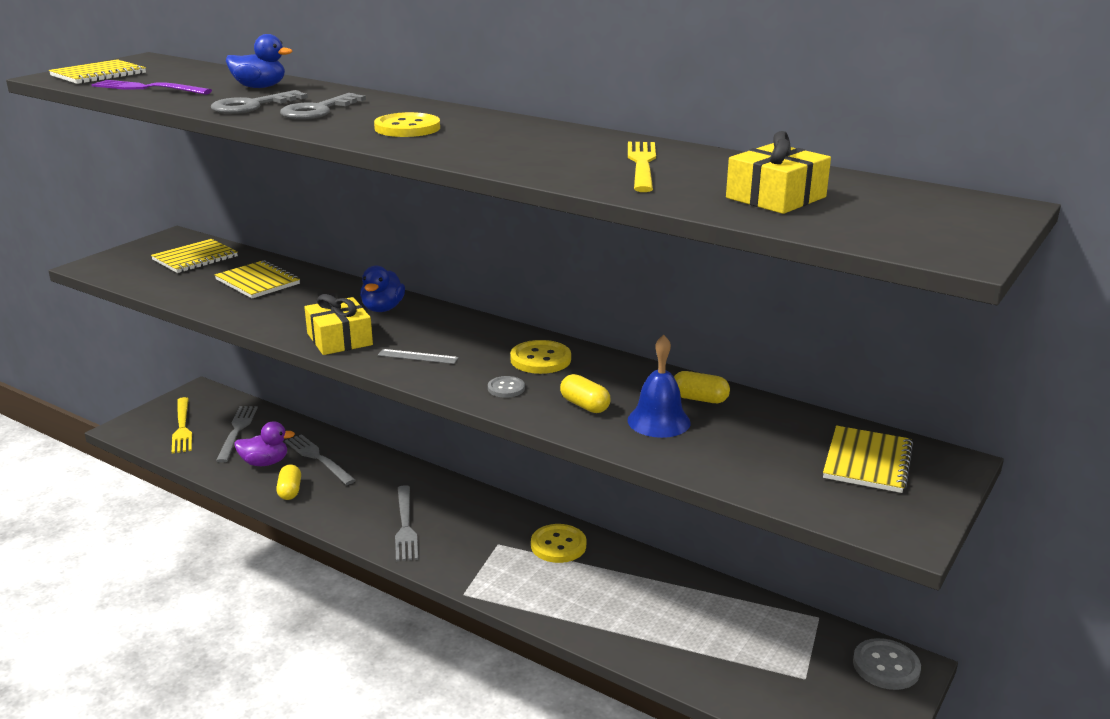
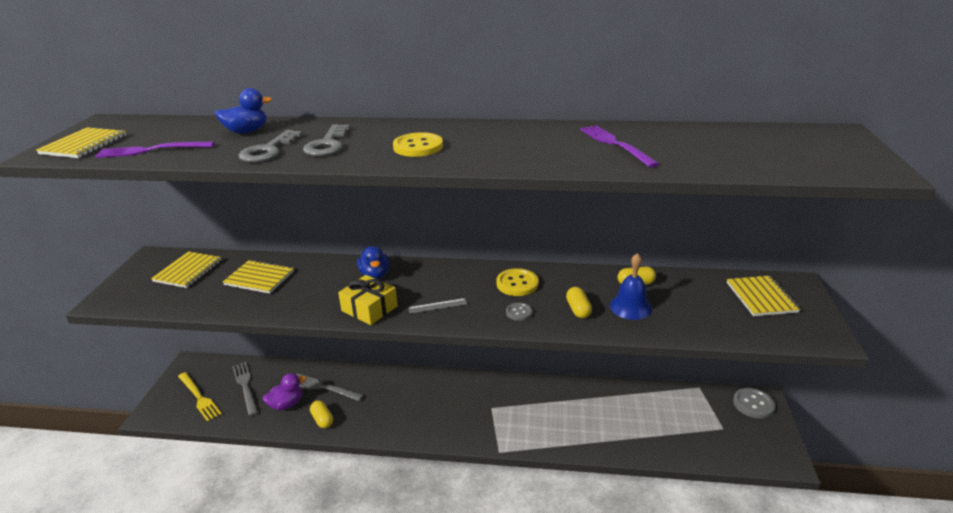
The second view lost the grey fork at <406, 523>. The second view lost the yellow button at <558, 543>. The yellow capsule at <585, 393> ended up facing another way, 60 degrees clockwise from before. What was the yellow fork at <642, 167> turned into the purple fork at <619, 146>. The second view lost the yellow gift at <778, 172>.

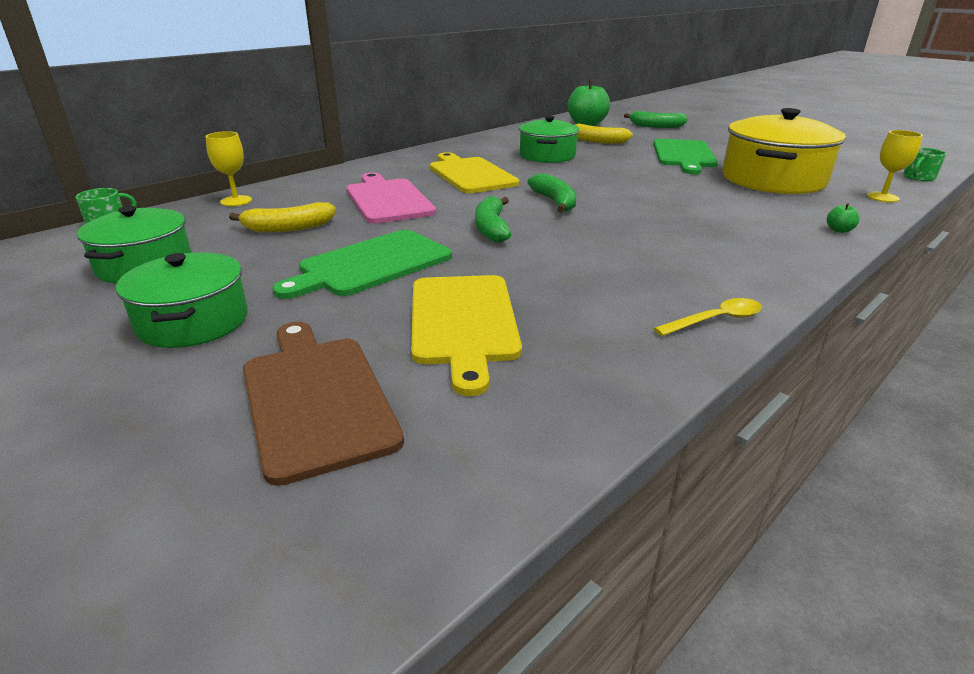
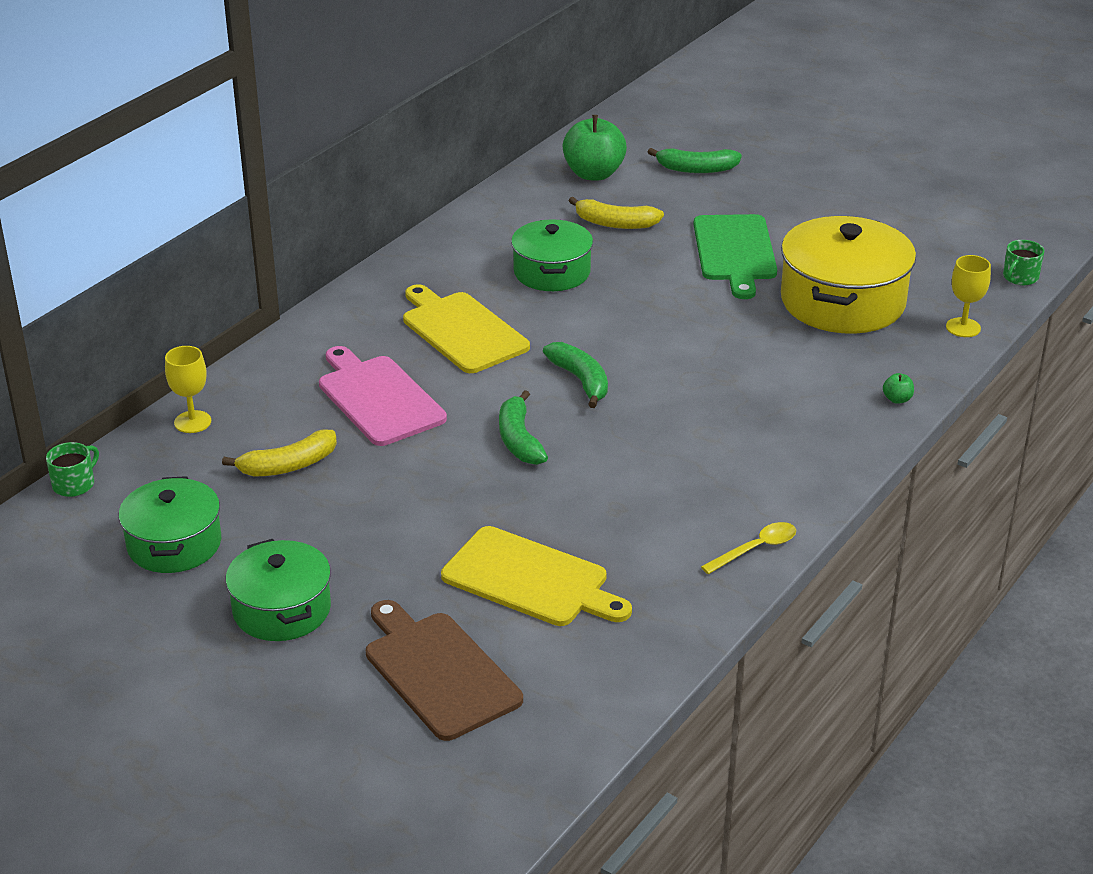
The second view lost the green cutting board at <362, 264>. The yellow cutting board at <466, 335> ended up facing another way, 45 degrees counterclockwise from before.

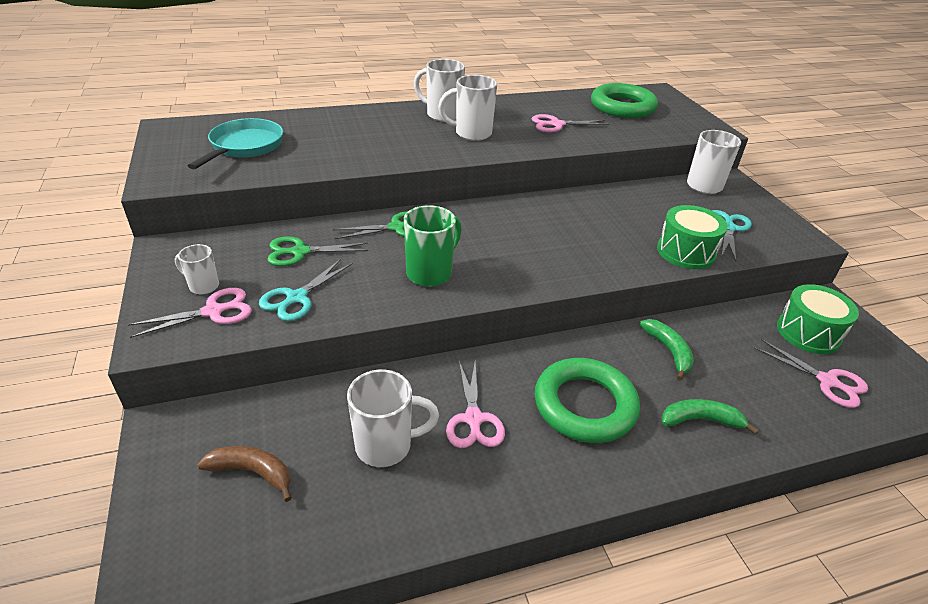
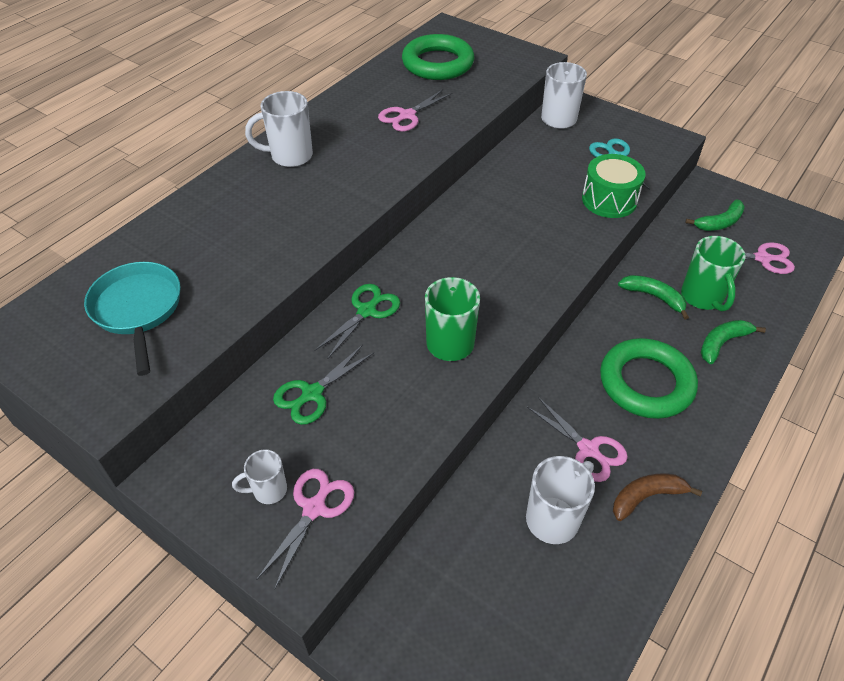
The brown banana ended up elsewhere, having gone from <244, 474> to <657, 497>. The second view lost the turquoise scissors at <306, 290>. The second view lost the white mug at <467, 108>. Where the green drum stood at <818, 319>, the green banana came to stand at <715, 215>. The second view gained the green mug at <713, 274>.

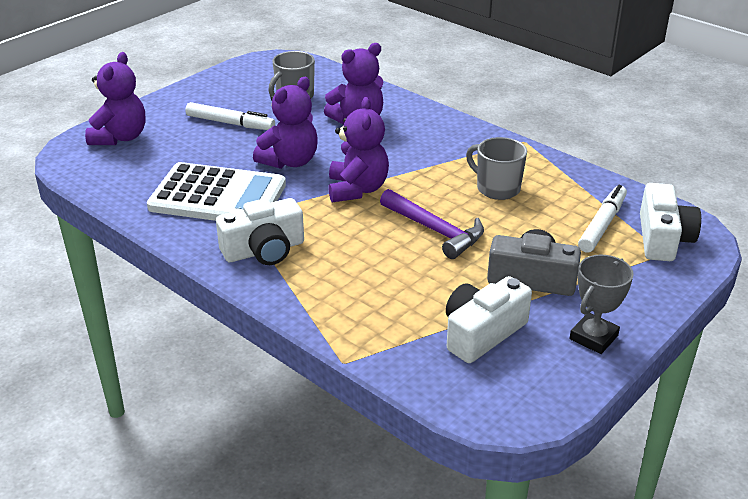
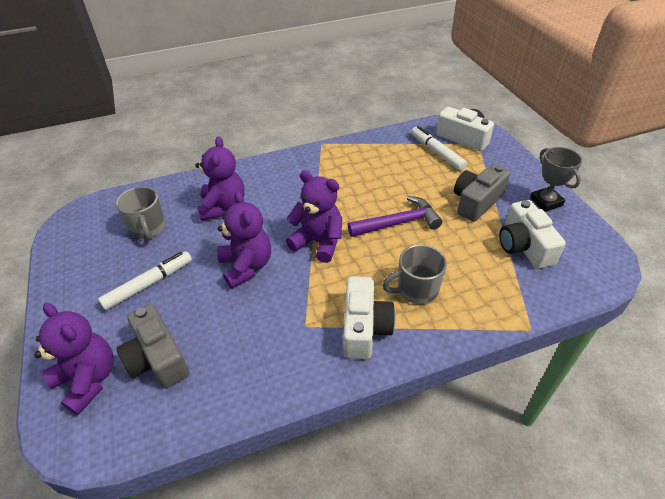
The second view lost the white calculator at <216, 191>. The grey mug ended up elsewhere, having gone from <496, 168> to <414, 274>. The second view gained the grey camera at <152, 346>.

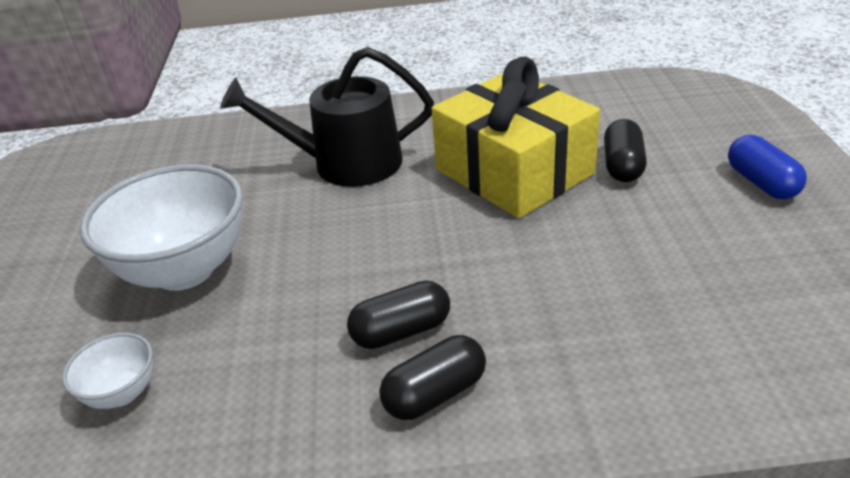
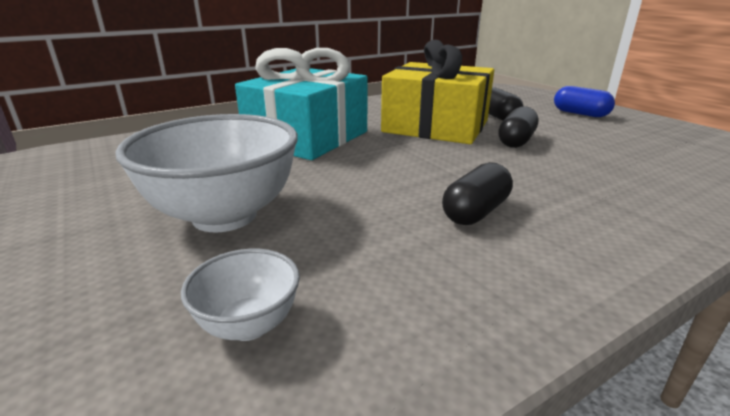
Where the black watering can stood at <327, 117>, the turquoise gift came to stand at <301, 104>. The black capsule ended up elsewhere, having gone from <432, 377> to <518, 127>.

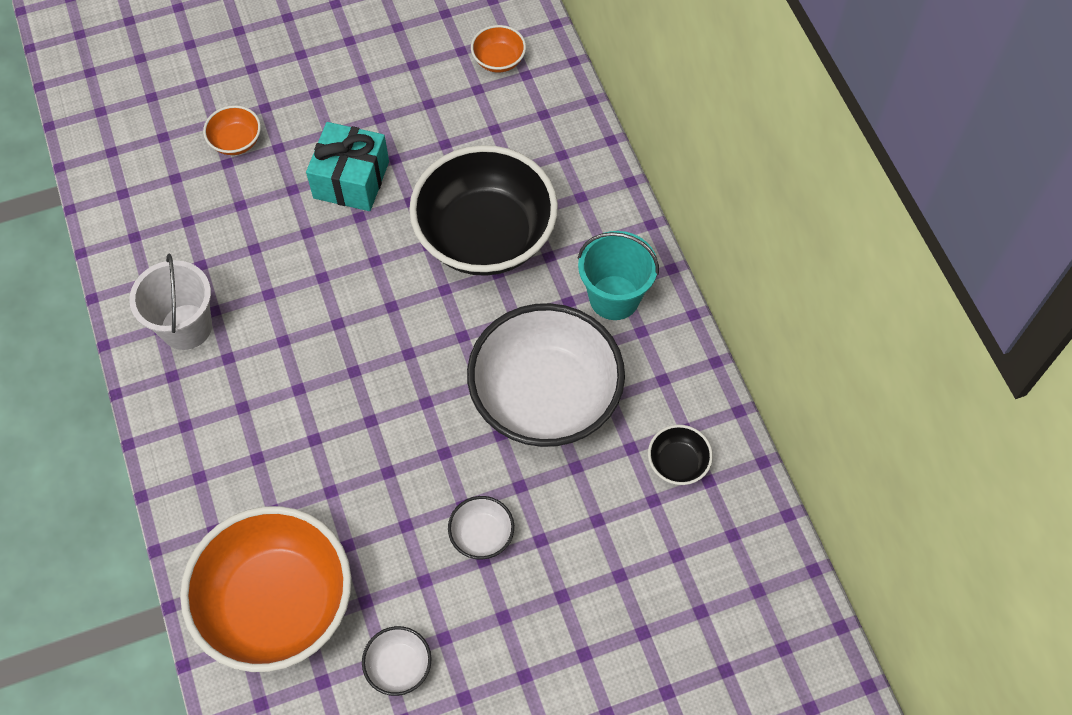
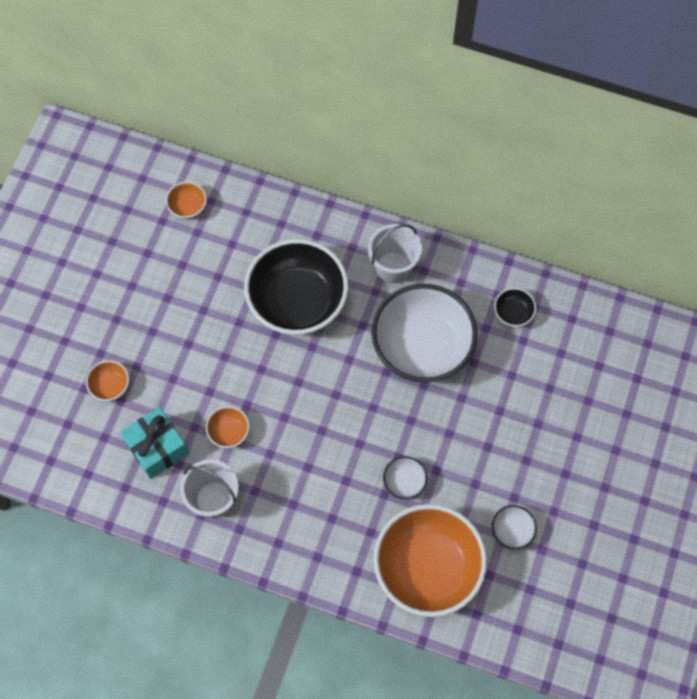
The turquoise gift ended up elsewhere, having gone from <347, 166> to <154, 443>. The white bowl ended up elsewhere, having gone from <481, 528> to <405, 478>. What was the turquoise bucket at <618, 275> turned into the white bucket at <395, 254>. The second view gained the orange bowl at <228, 427>.

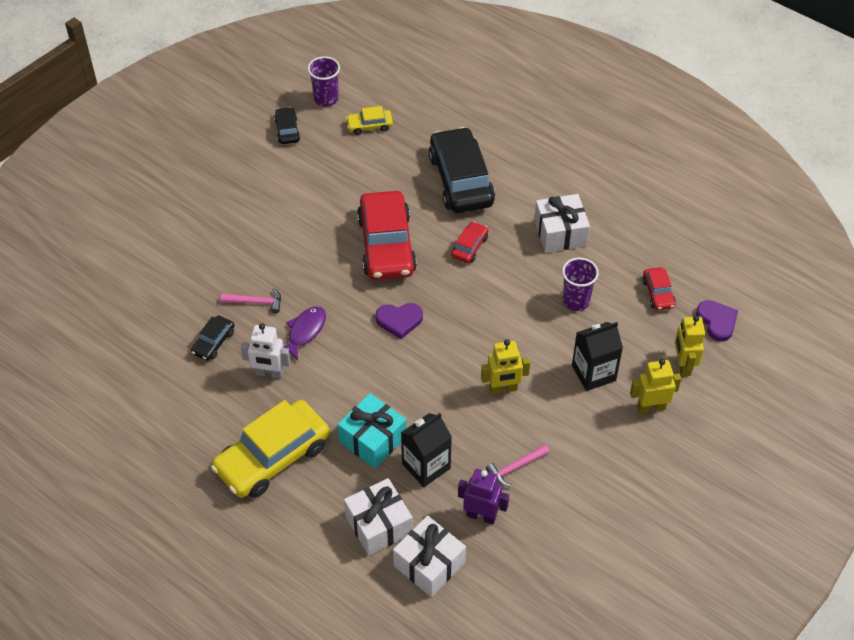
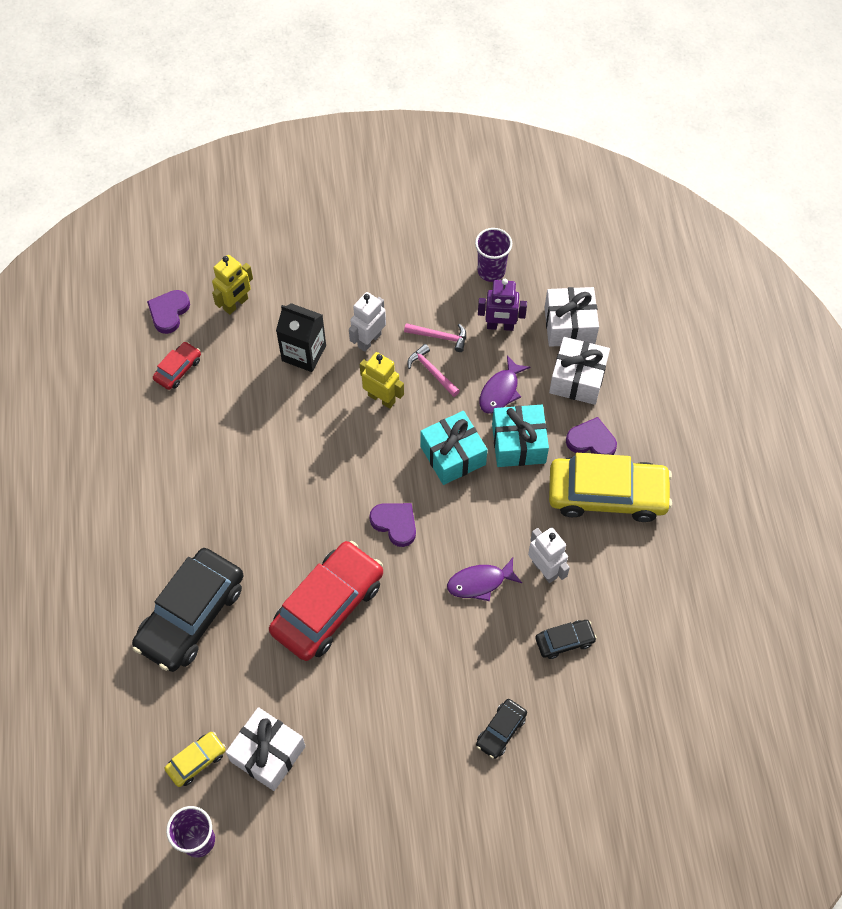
The pink hammer ended up elsewhere, having gone from <251, 300> to <433, 370>. The black car ended up elsewhere, having gone from <287, 125> to <501, 729>. The yellow car at <369, 120> ended up facing another way, 75 degrees counterclockwise from before. Where the black carton stood at <426, 450>, the purple fish came to stand at <505, 385>. The second view lost the red car at <469, 242>. The purple robot at <483, 497> ended up facing another way, 60 degrees counterclockwise from before. The white gift ended up elsewhere, having gone from <562, 223> to <266, 749>. The purple cup ended up elsewhere, having gone from <580, 284> to <493, 255>. The second view lost the yellow robot at <655, 386>. The second view gained the white robot at <367, 322>. The second view gained the turquoise gift at <454, 448>. The second view gained the purple heart at <591, 436>.

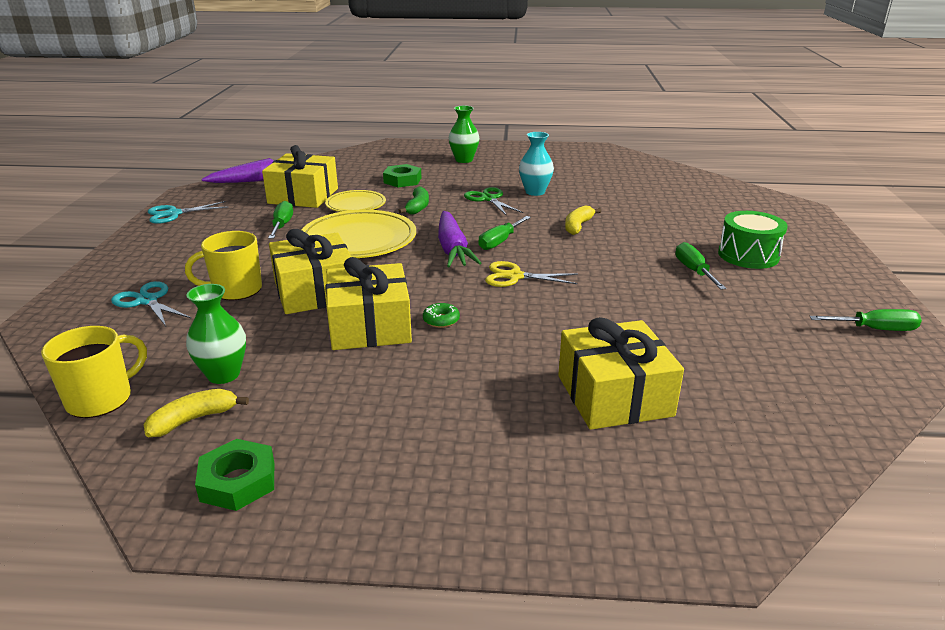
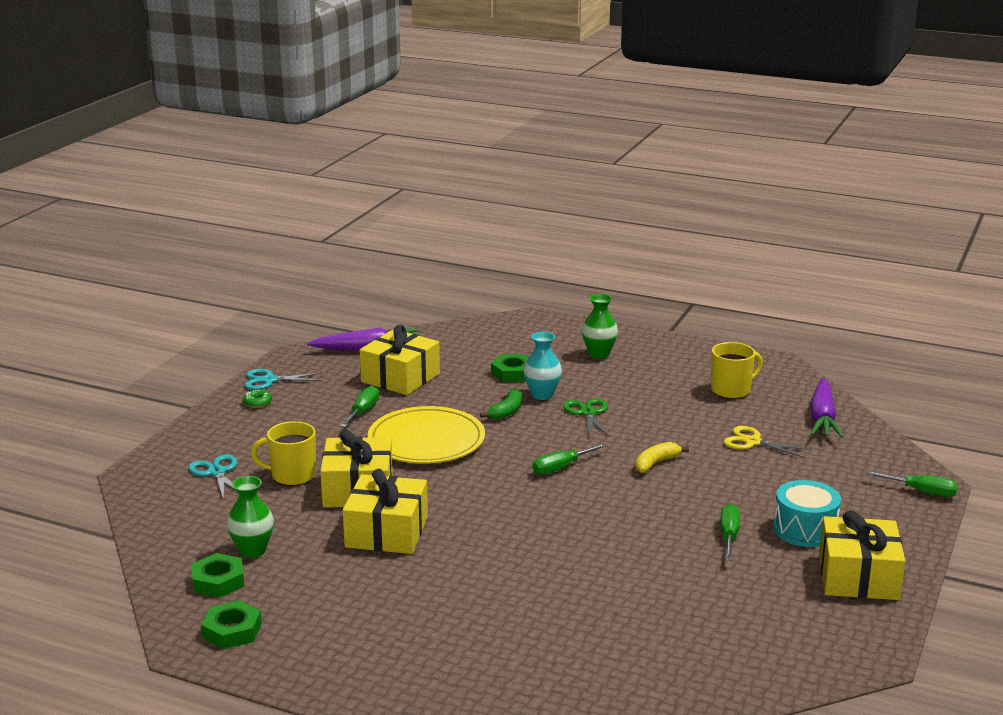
The yellow mug ended up elsewhere, having gone from <94, 372> to <737, 370>. Where the yellow banana stood at <196, 413>, the green nut came to stand at <218, 575>. The second view lost the yellow plate at <355, 201>. The green donut ended up elsewhere, having gone from <441, 315> to <257, 399>. The purple carrot ended up elsewhere, having gone from <459, 239> to <826, 407>. The yellow scissors ended up elsewhere, having gone from <531, 274> to <767, 442>. The turquoise vase ended up elsewhere, having gone from <536, 164> to <543, 366>. The yellow gift ended up elsewhere, having gone from <621, 373> to <862, 555>. What was the green drum at <753, 240> turned into the turquoise drum at <807, 513>. The green screwdriver ended up elsewhere, having gone from <865, 320> to <911, 484>.

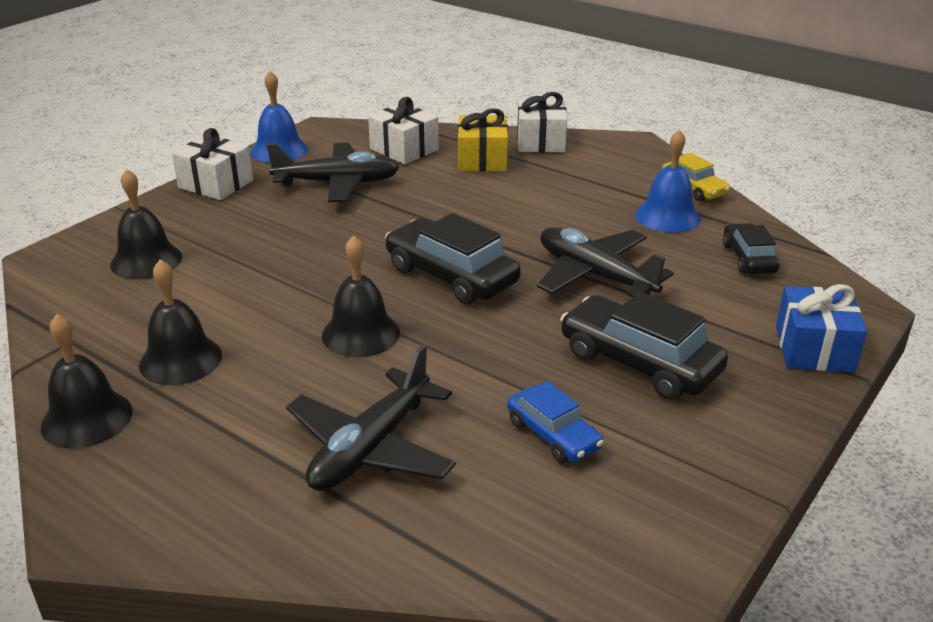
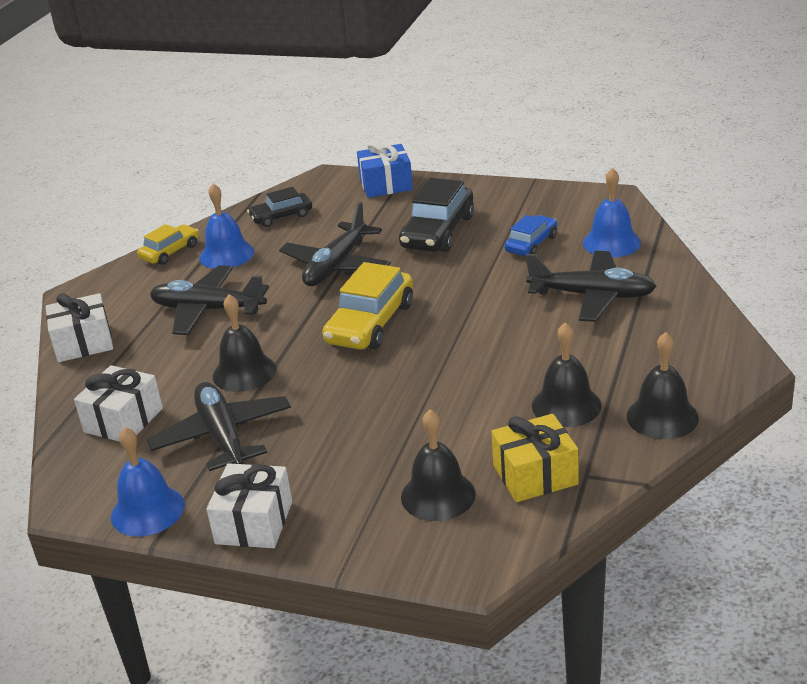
The black bell ended up elsewhere, having gone from <361, 296> to <244, 343>. What was the black car at <453, 258> turned into the yellow car at <367, 306>. The yellow gift ended up elsewhere, having gone from <483, 139> to <535, 458>. The second view gained the black plane at <209, 300>. The second view gained the blue bell at <612, 213>.

